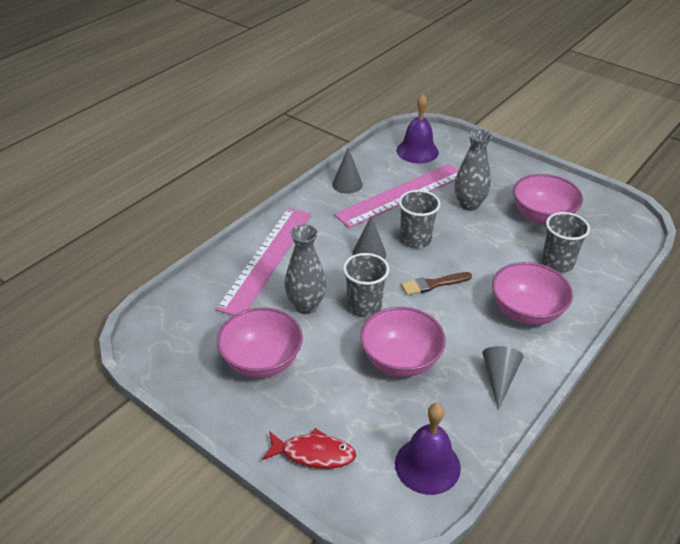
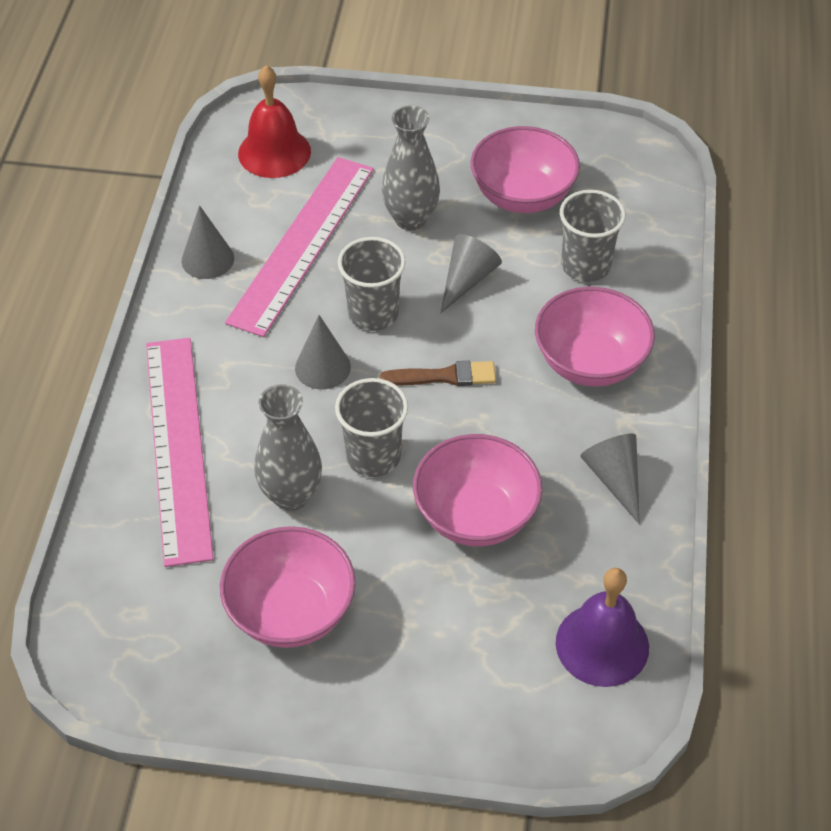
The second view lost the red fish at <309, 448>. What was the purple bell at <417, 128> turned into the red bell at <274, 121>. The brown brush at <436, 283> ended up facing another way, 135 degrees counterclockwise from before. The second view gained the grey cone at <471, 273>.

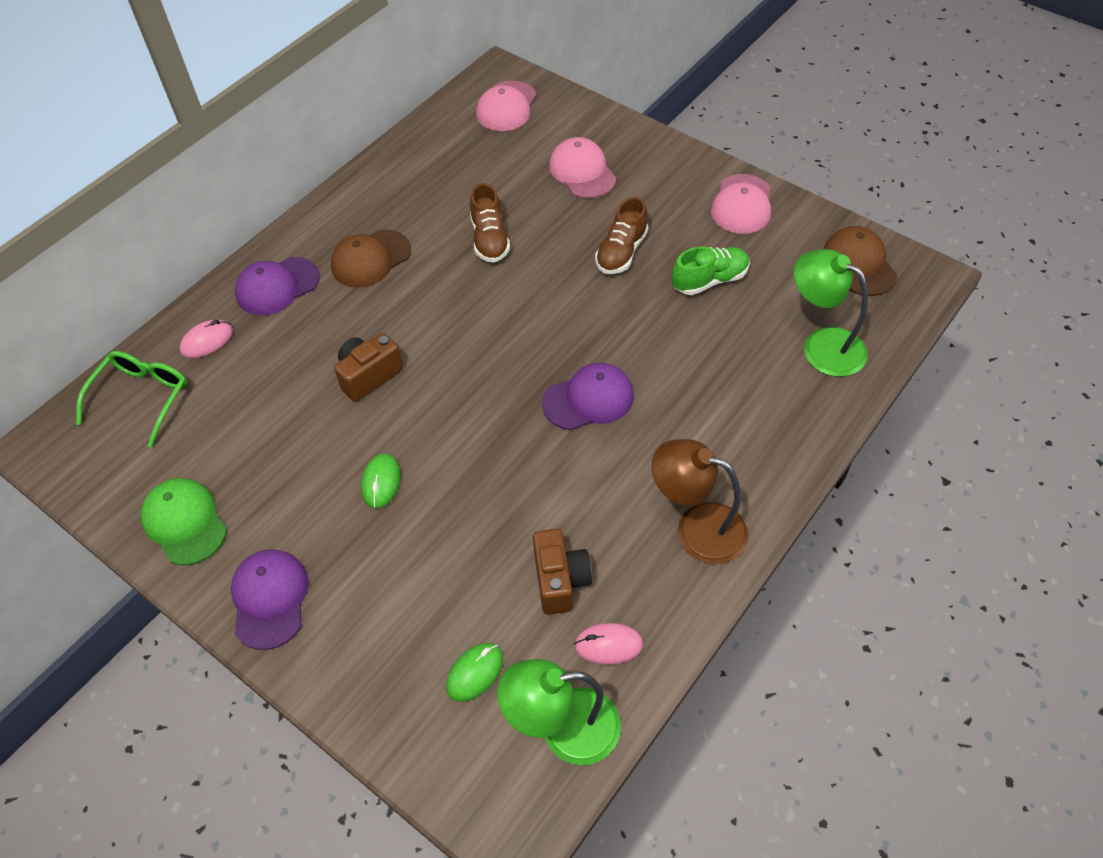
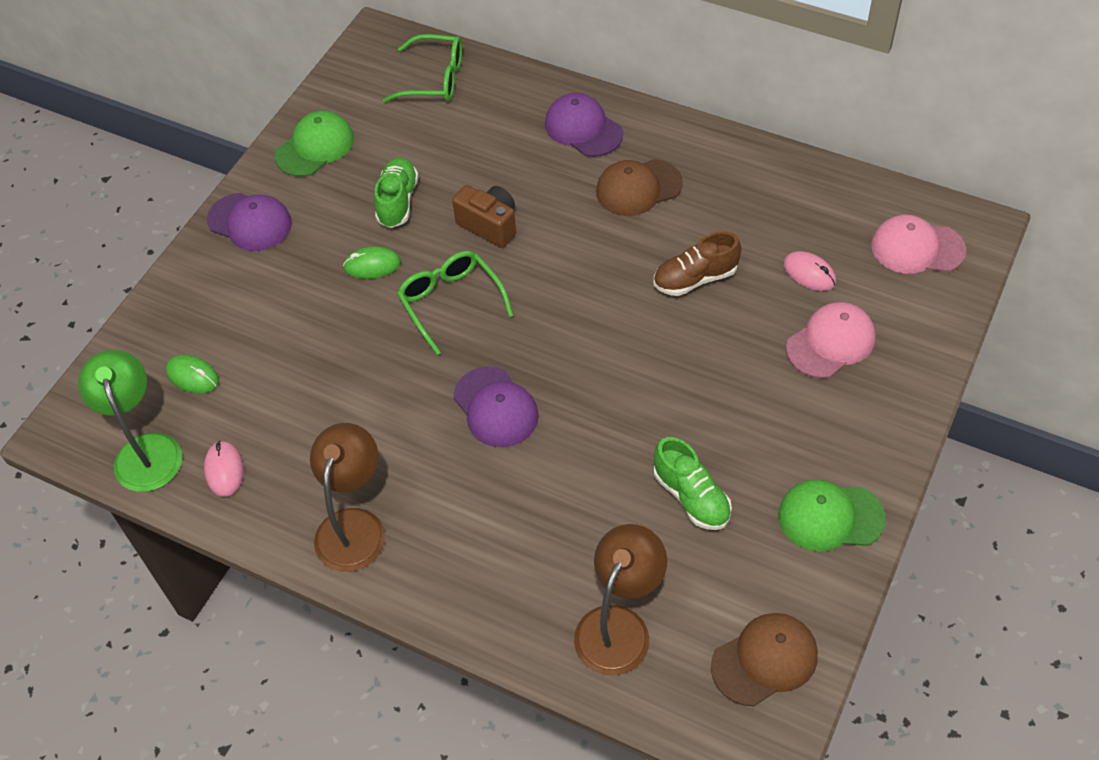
The pink mouse ended up elsewhere, having gone from <206, 339> to <809, 271>. The purple cap at <270, 600> ended up facing another way, 45 degrees clockwise from before. The brown cap at <371, 258> ended up facing another way, 60 degrees counterclockwise from before. The second view lost the brown camera at <562, 572>. The second view lost the brown shoe at <621, 235>. What was the pink cap at <741, 204> turned into the green cap at <832, 515>. What was the green lamp at <831, 313> turned into the brown lamp at <620, 600>. The second view gained the green shoe at <396, 192>. The second view gained the green glasses at <455, 303>.

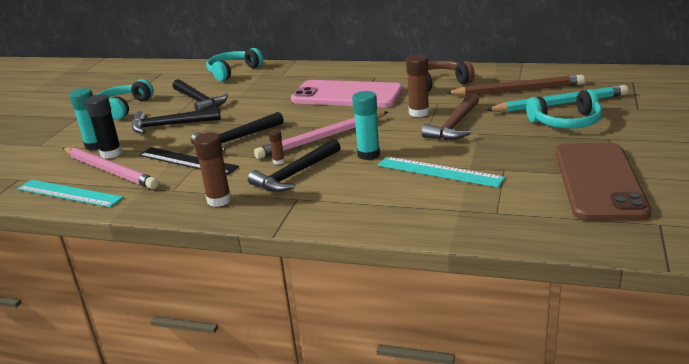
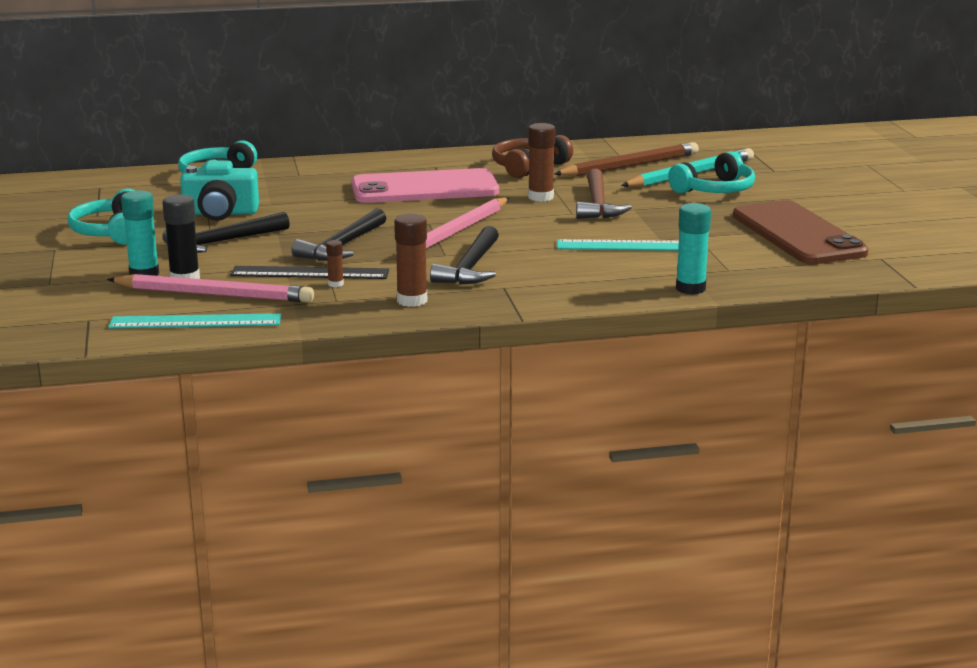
Where the black hammer stood at <200, 95>, the turquoise camera came to stand at <219, 191>. The brown glue stick ended up elsewhere, having gone from <277, 147> to <335, 263>. The turquoise glue stick ended up elsewhere, having gone from <366, 125> to <693, 249>.

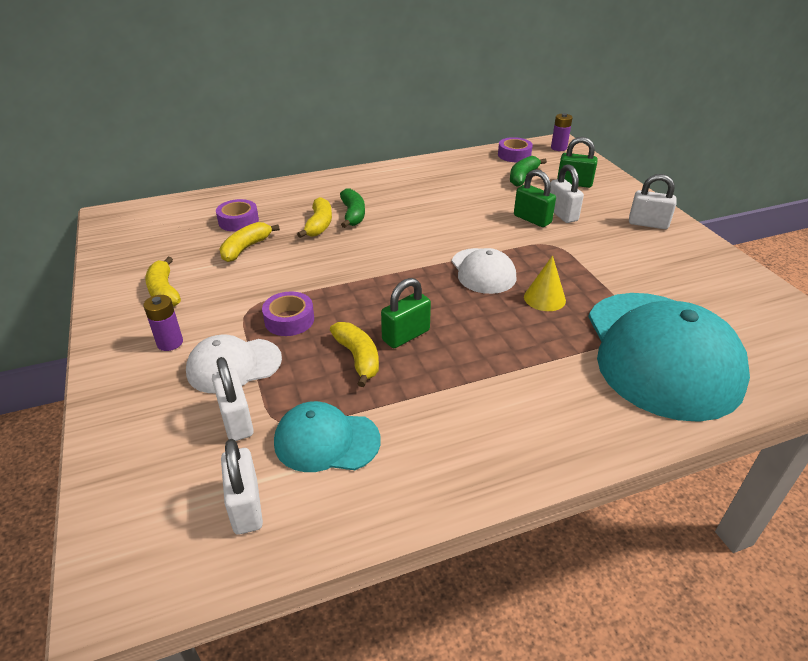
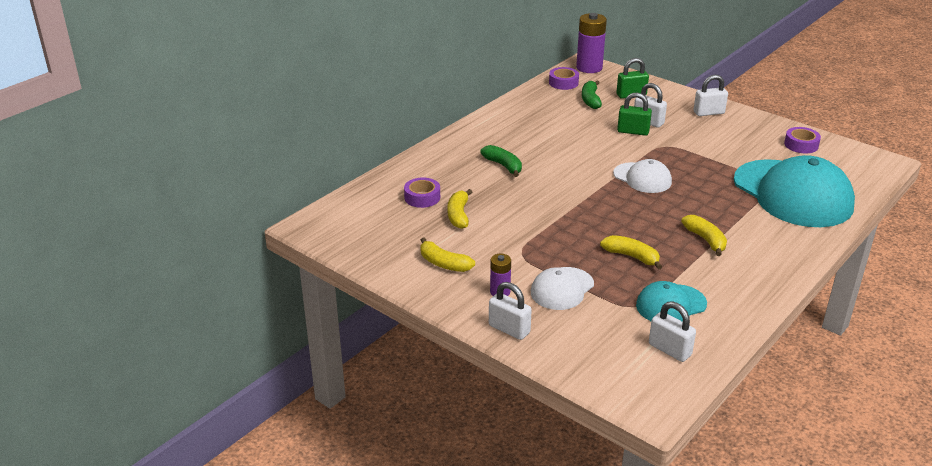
The white padlock ended up elsewhere, having gone from <233, 399> to <510, 311>. The purple tape ended up elsewhere, having gone from <288, 314> to <802, 140>. The yellow banana ended up elsewhere, having gone from <314, 217> to <704, 235>. The second view lost the green padlock at <406, 313>. The second view lost the yellow cone at <545, 283>. The size of the purple battery at <561, 132> changed by a factor of 1.85.

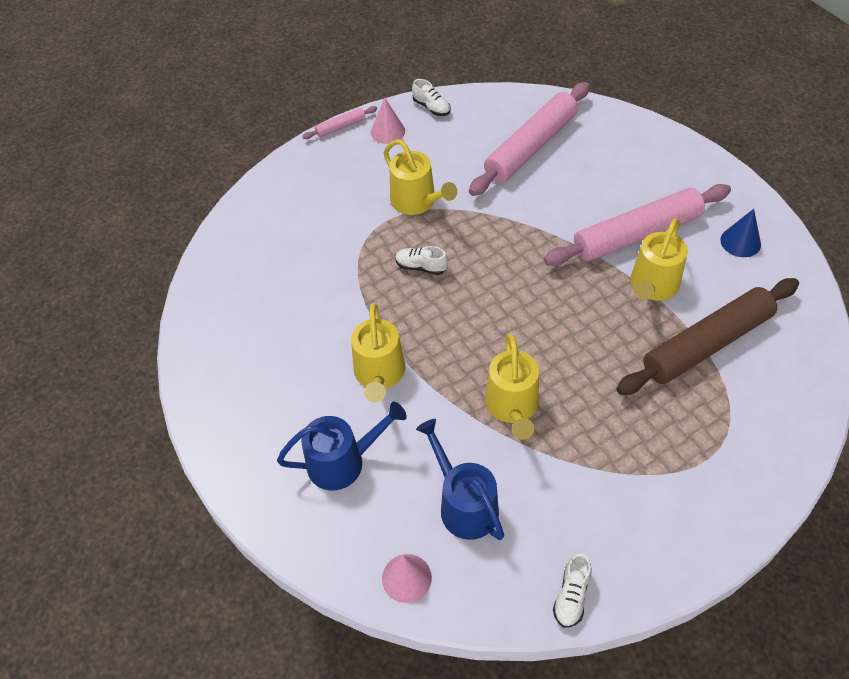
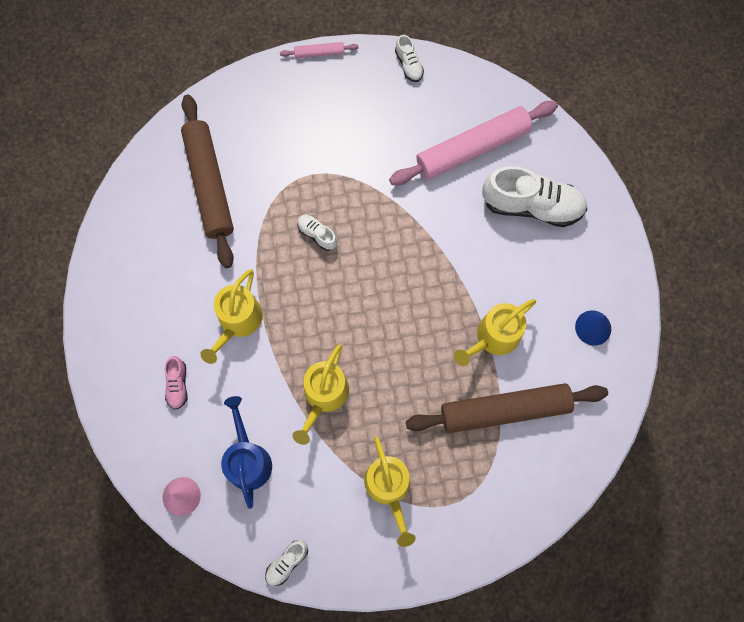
Where the blue watering can stood at <342, 445>, the pink shoe came to stand at <176, 383>. The second view lost the pink cone at <388, 120>. The yellow watering can ended up elsewhere, having gone from <420, 177> to <390, 491>. The second view lost the pink rolling pin at <637, 225>. The second view gained the brown rolling pin at <207, 181>. The second view gained the white shoe at <535, 196>.

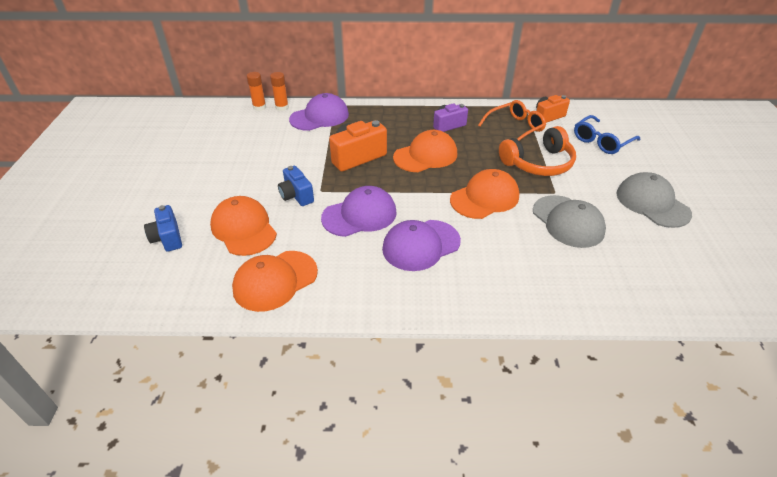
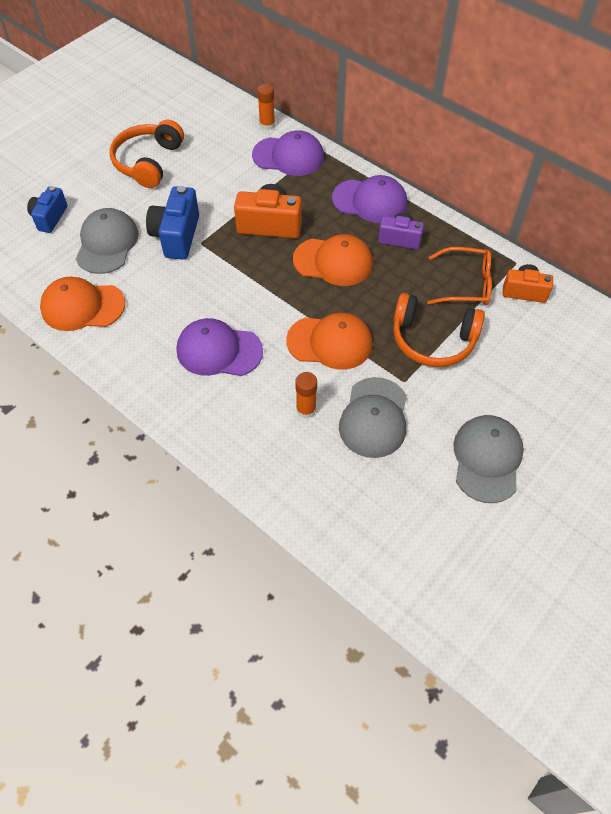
What was the orange cap at <243, 226> turned into the grey cap at <107, 241>. The orange glue stick ended up elsewhere, having gone from <256, 91> to <306, 395>. The size of the blue camera at <296, 186> changed by a factor of 1.54. The purple cap ended up elsewhere, having gone from <359, 211> to <369, 199>. The second view lost the blue glasses at <607, 134>. The second view gained the orange headphones at <147, 154>.

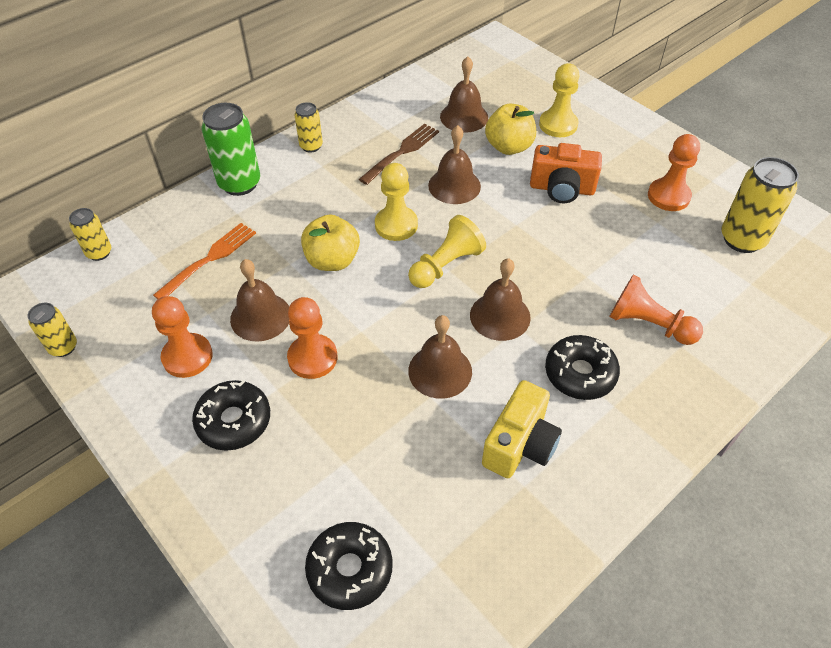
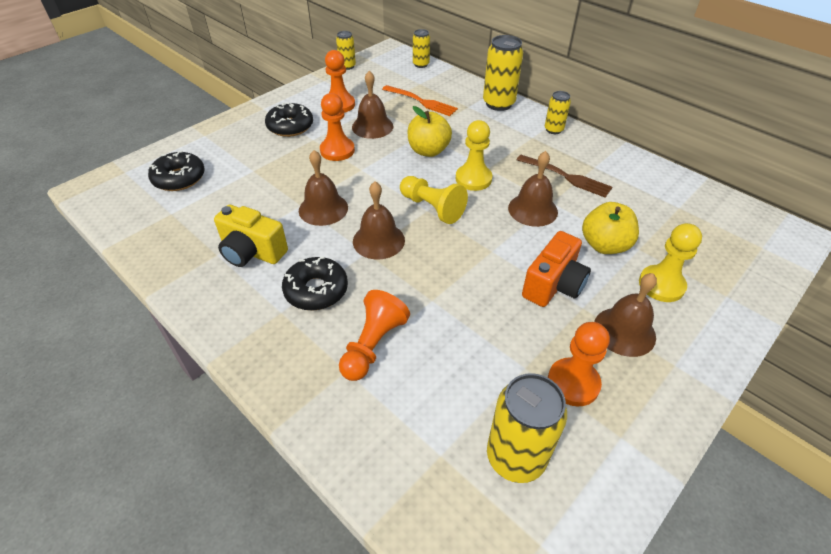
What was the green can at <231, 149> turned into the yellow can at <503, 73>. The brown bell ended up elsewhere, having gone from <464, 94> to <625, 315>. The orange camera at <566, 173> ended up facing another way, 150 degrees counterclockwise from before.

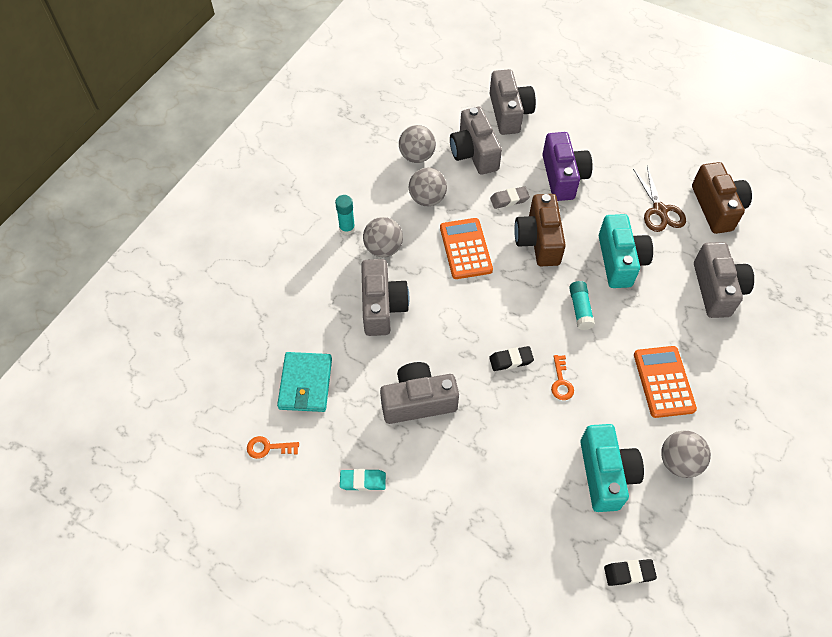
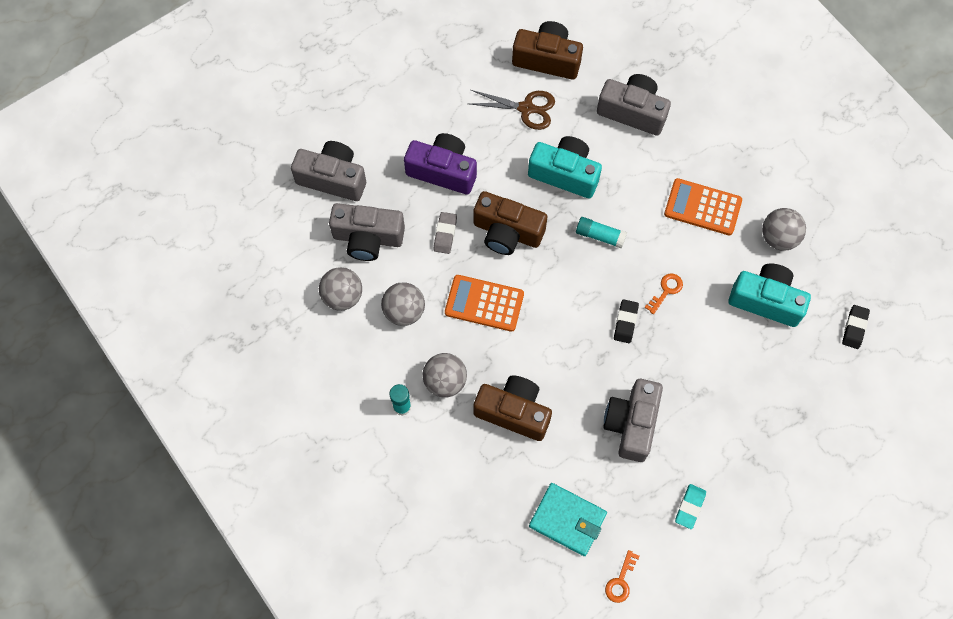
What was the grey camera at <385, 297> turned into the brown camera at <512, 408>. The orange key at <562, 377> ended up facing another way, 75 degrees counterclockwise from before.

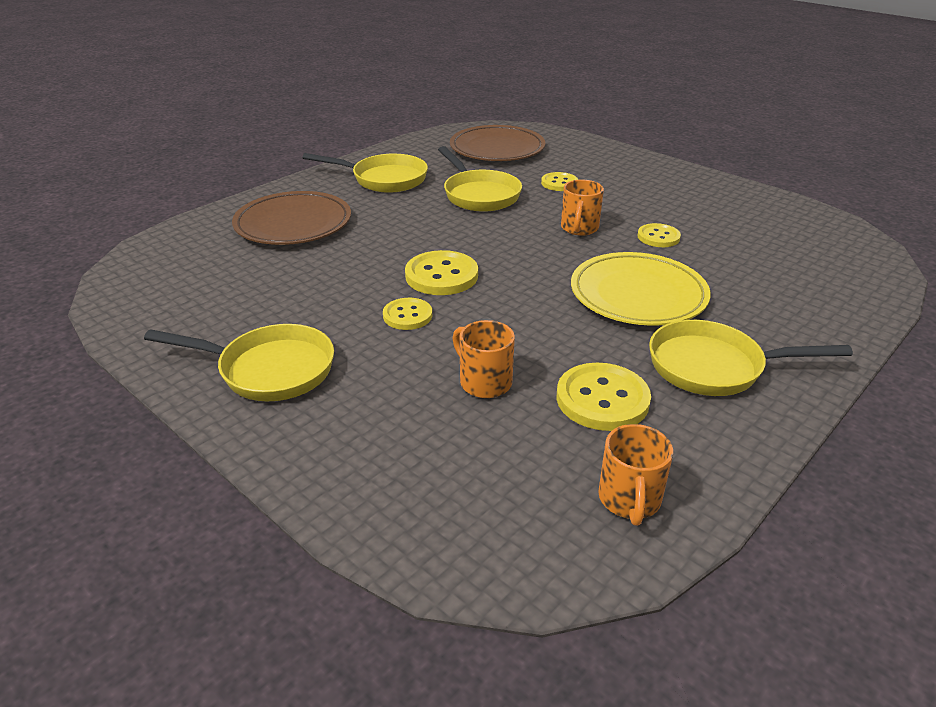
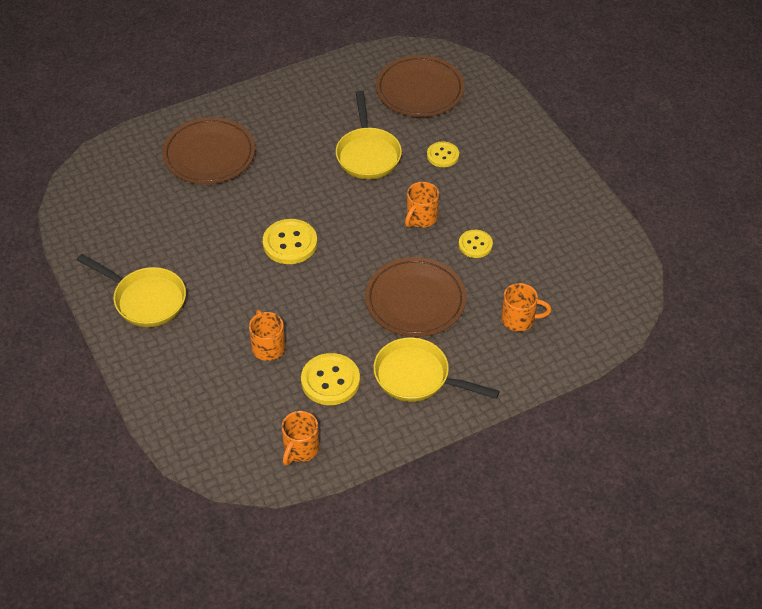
The second view lost the yellow pan at <365, 173>. The second view lost the yellow button at <407, 314>. What was the yellow plate at <641, 289> turned into the brown plate at <415, 297>. The second view gained the orange mug at <526, 307>.

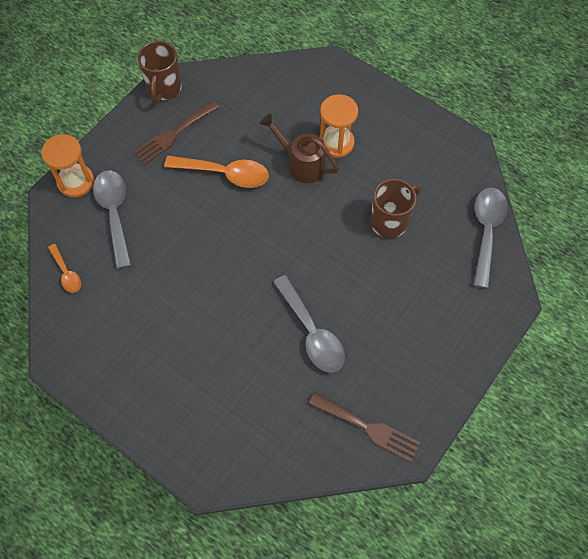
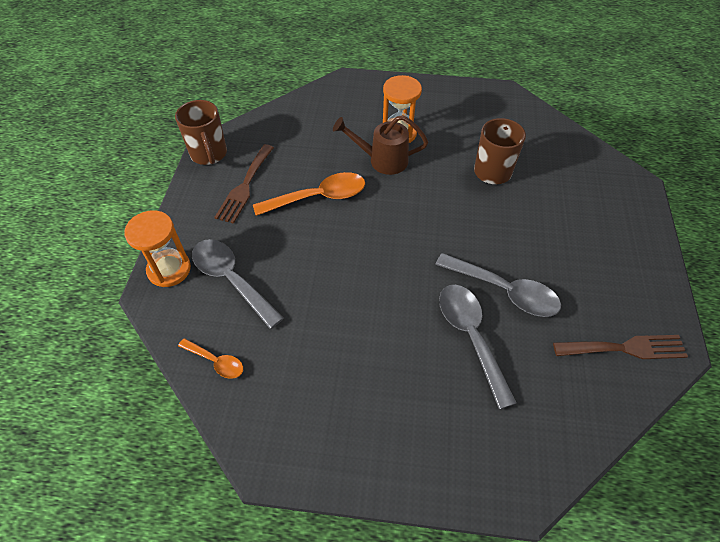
The grey spoon ended up elsewhere, having gone from <490, 238> to <477, 347>.

